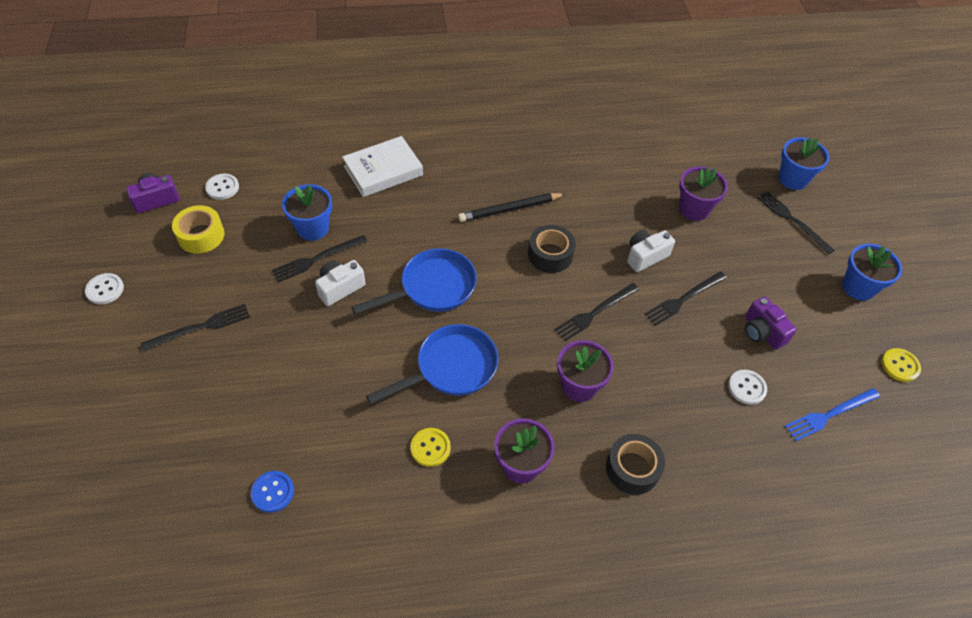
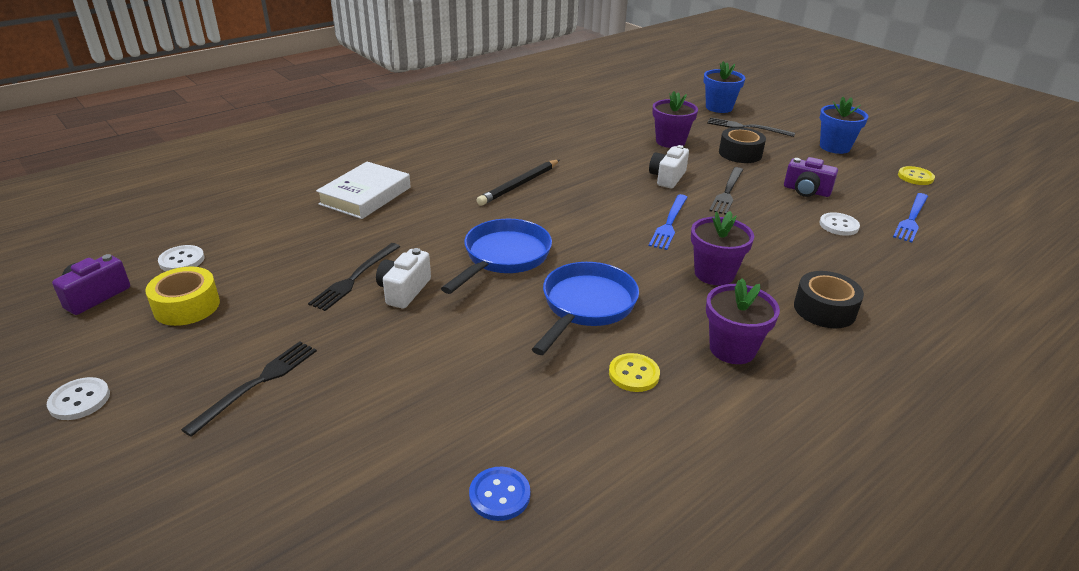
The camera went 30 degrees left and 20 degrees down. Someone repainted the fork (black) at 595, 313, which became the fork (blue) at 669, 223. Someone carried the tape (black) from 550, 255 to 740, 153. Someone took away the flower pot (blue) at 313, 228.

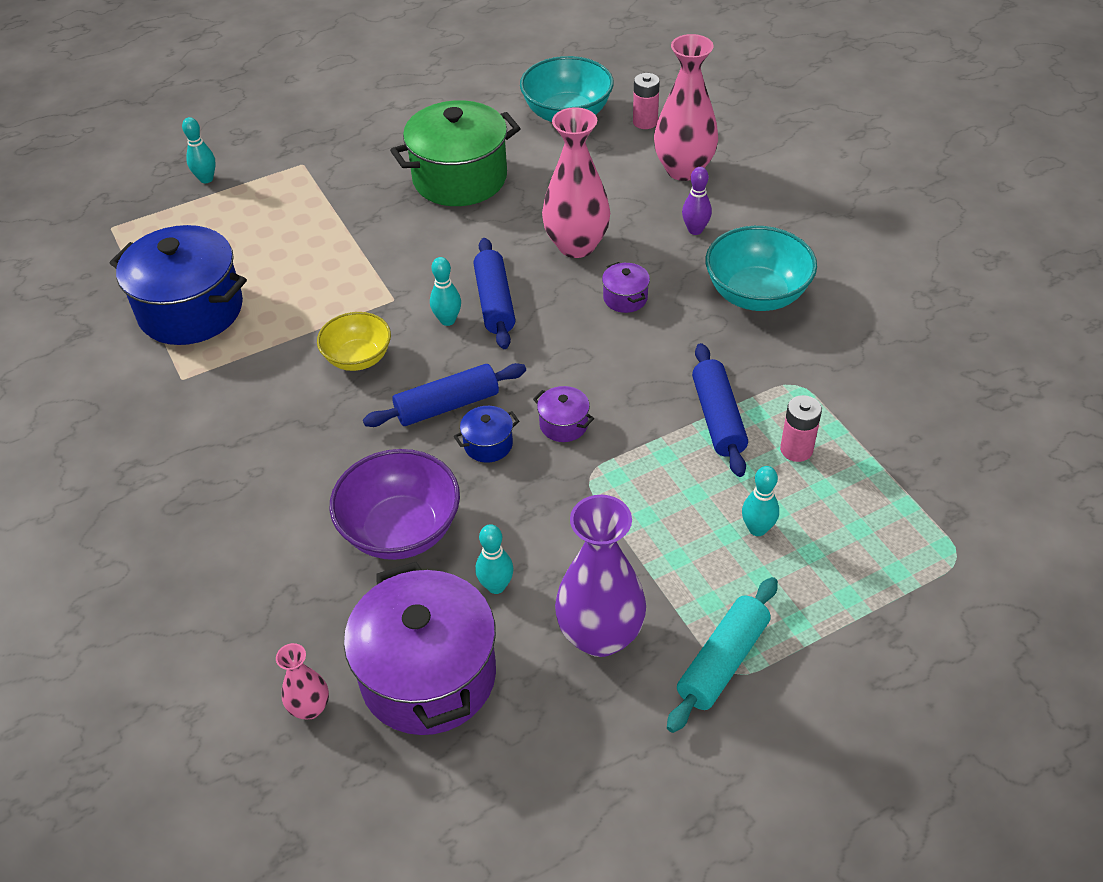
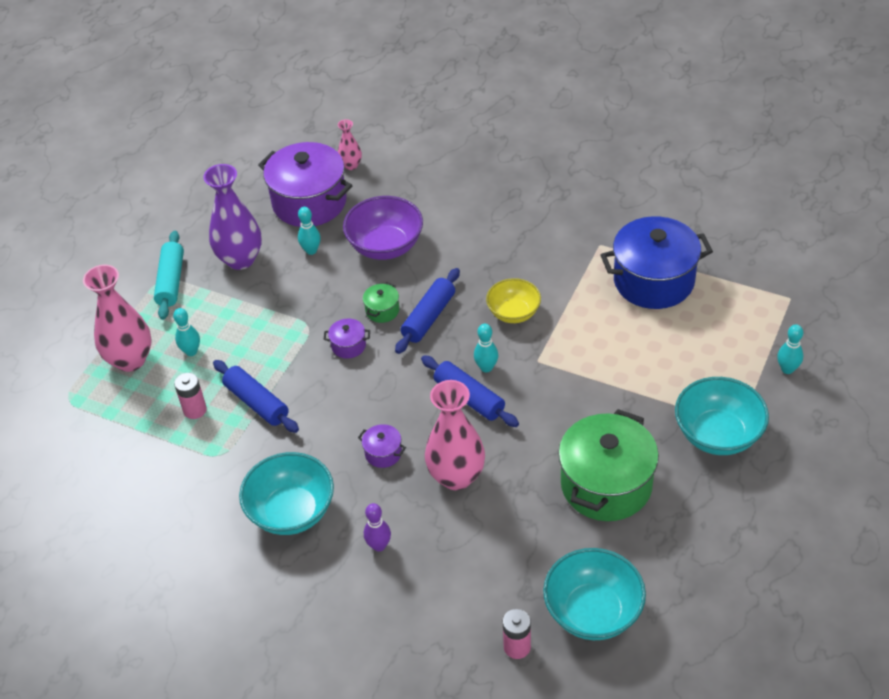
The camera went 145 degrees right and 0 degrees up. Someone carried the vase (pink) from 683, 170 to 130, 360. Someone repainted the pot (blue) at 488, 444, which became the pot (green) at 382, 310. Someone put down the bowl (turquoise) at 718, 434.

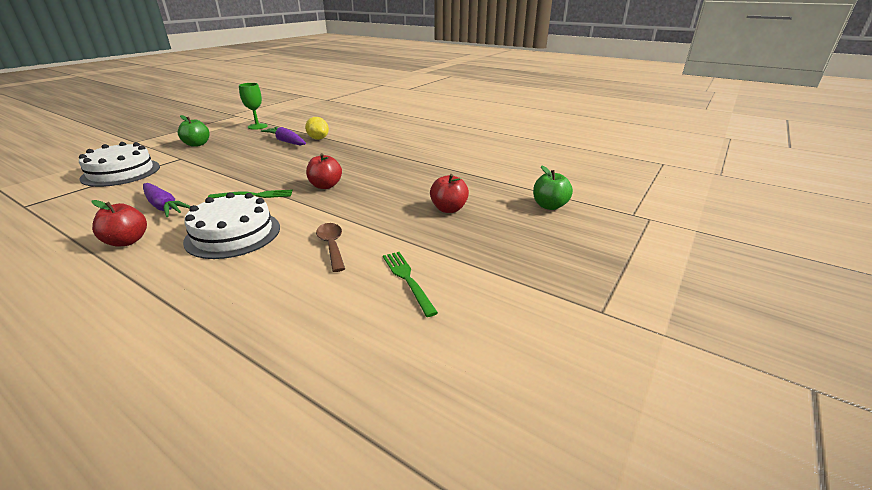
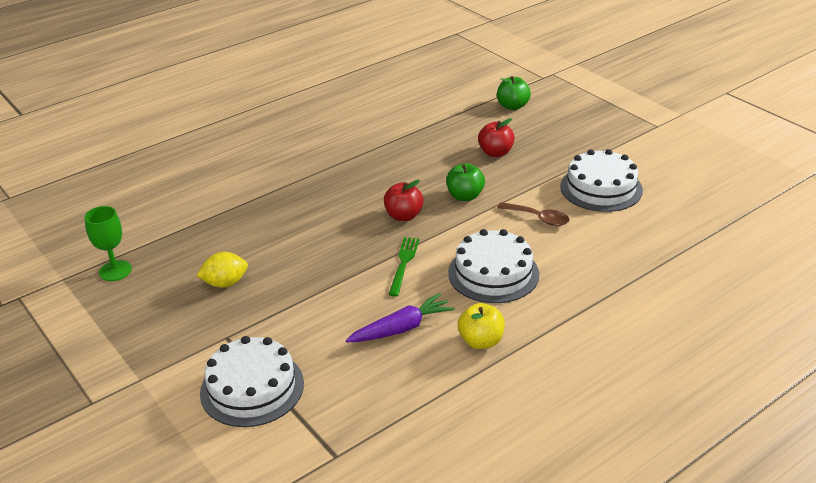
The camera went 70 degrees left and 5 degrees up. Someone carried the lemon (yellow) from 318, 139 to 225, 283. Someone carried the apple (green) from 197, 144 to 465, 196. Someone repainted the apple (red) at 127, 241, which became the apple (yellow) at 481, 341. Someone rotated the spoon (brown) at 332, 246 by 150 degrees counterclockwise. Someone swapped the fork (green) at 407, 279 for the cake (white) at 601, 188. Someone took away the carrot (purple) at 286, 141.

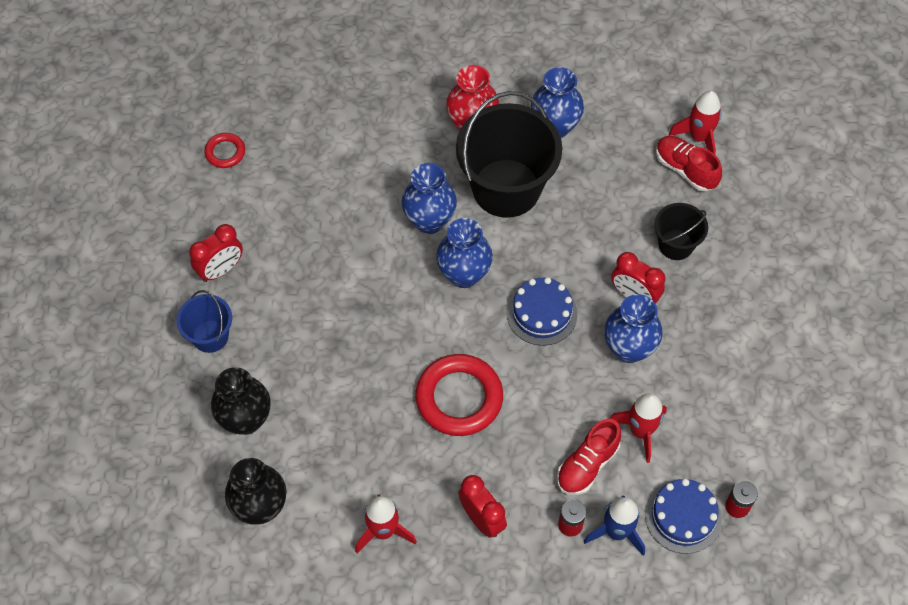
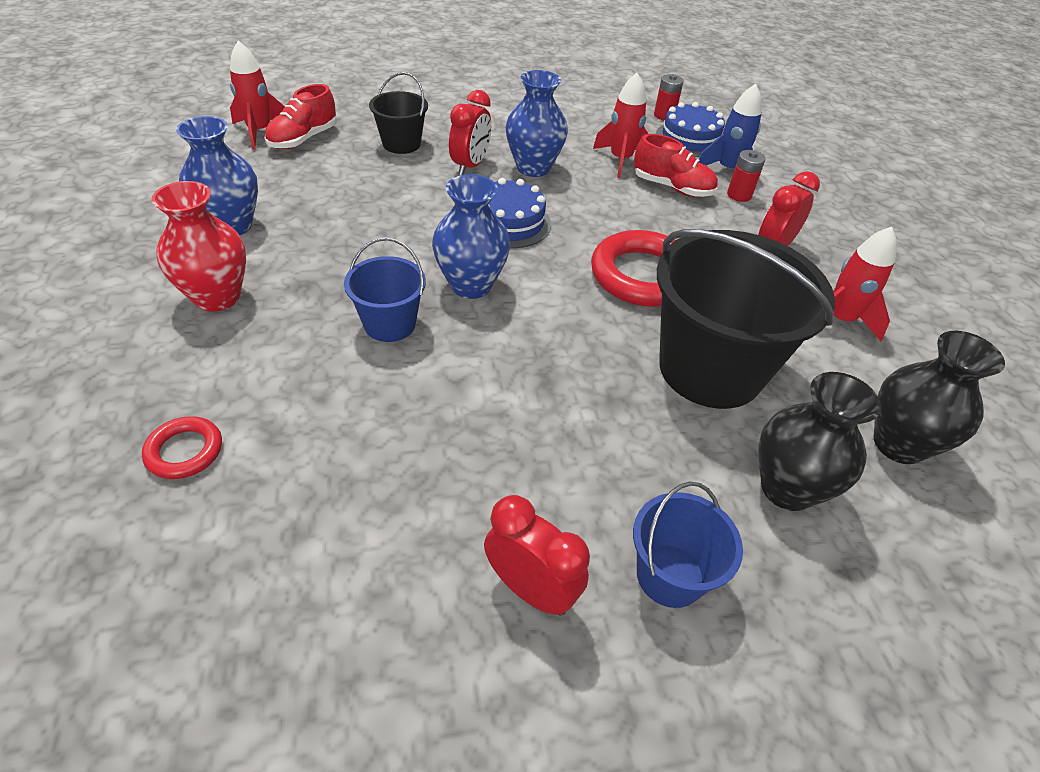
The camera went 105 degrees left and 15 degrees down. Someone carried the ring (red) from 225, 152 to 184, 451. Someone swapped the vase (blue) at 429, 221 for the bucket (blue) at 389, 324. Someone carried the bucket (black) from 506, 188 to 710, 369.

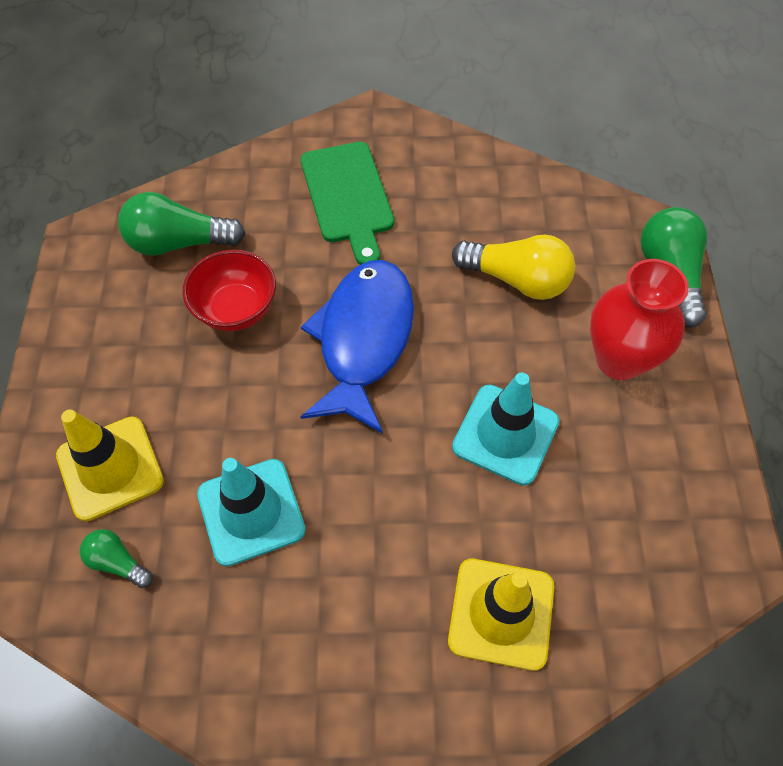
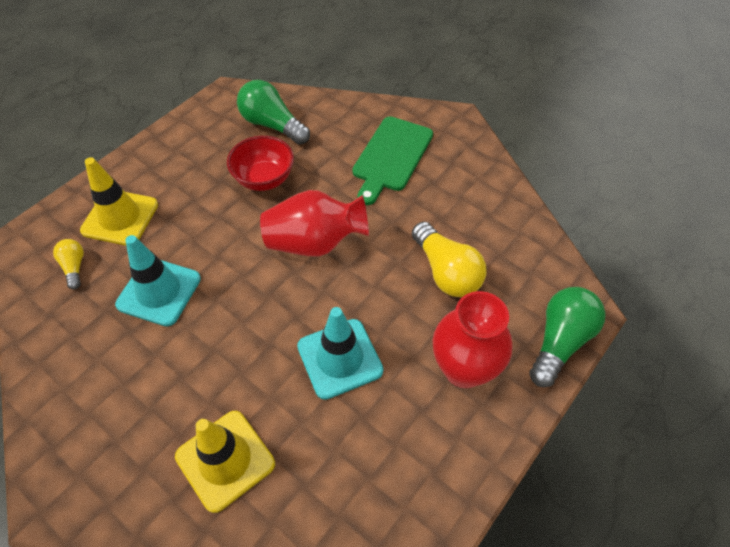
The camera went 40 degrees right and 5 degrees down. Someone repainted the light bulb (green) at 118, 562, which became the light bulb (yellow) at 74, 267. Someone swapped the fish (blue) at 363, 339 for the vase (red) at 315, 242.

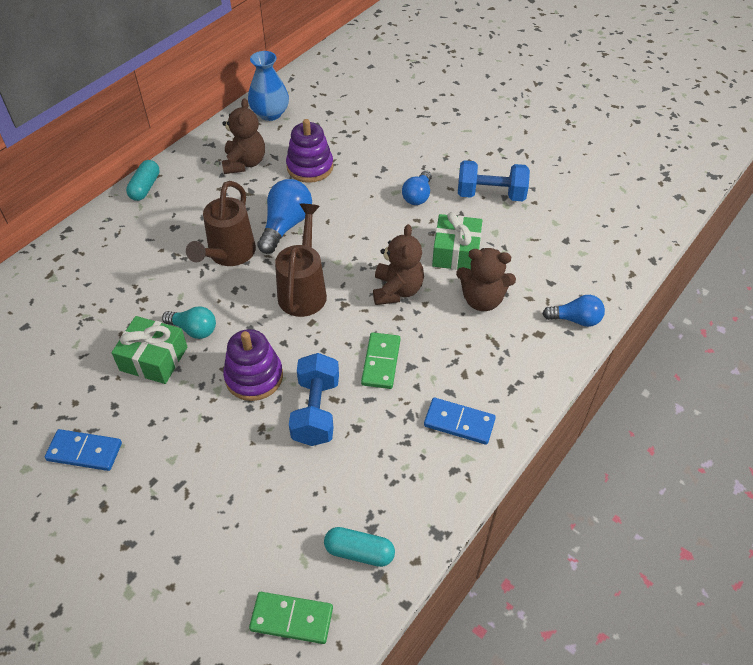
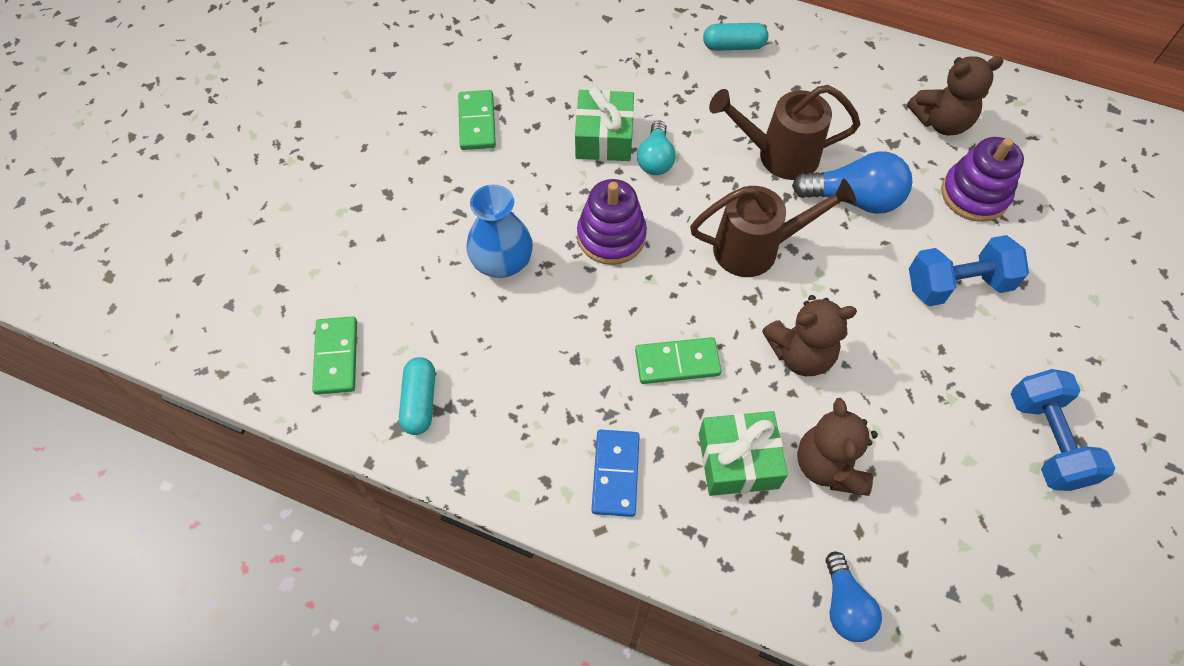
The camera went 75 degrees right and 10 degrees up. Someone repainted the domino (blue) at 84, 452, which became the domino (green) at 477, 122. Someone carried the vase (blue) from 270, 113 to 502, 261. Someone carried the gift (green) from 456, 252 to 738, 460. Someone carried the capsule (turquoise) from 145, 187 to 733, 46. Someone carried the dumbbell (blue) from 316, 411 to 957, 285. Someone took away the light bulb (blue) at 417, 196.

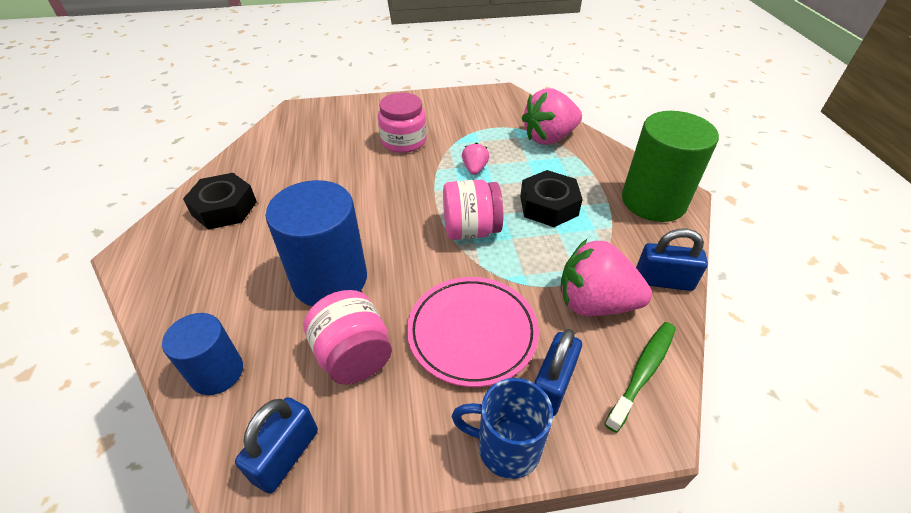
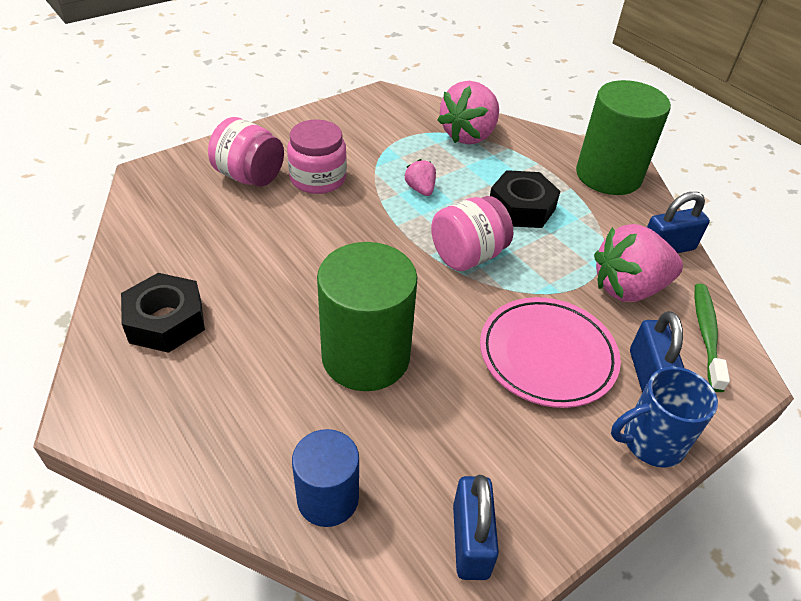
The camera went 30 degrees left and 0 degrees up. Someone carried the jar (pink) from 353, 356 to 249, 176. Someone repainted the cylinder (blue) at 330, 279, which became the cylinder (green) at 366, 356.

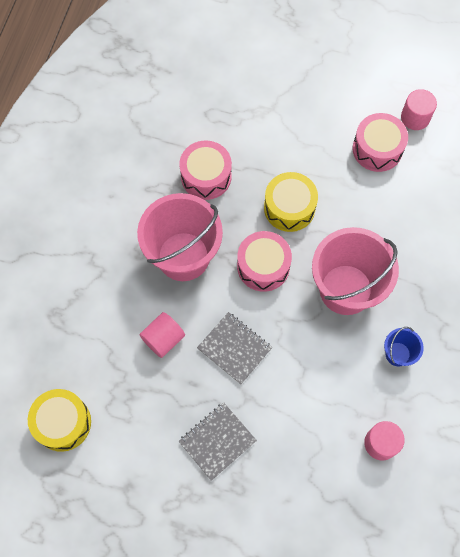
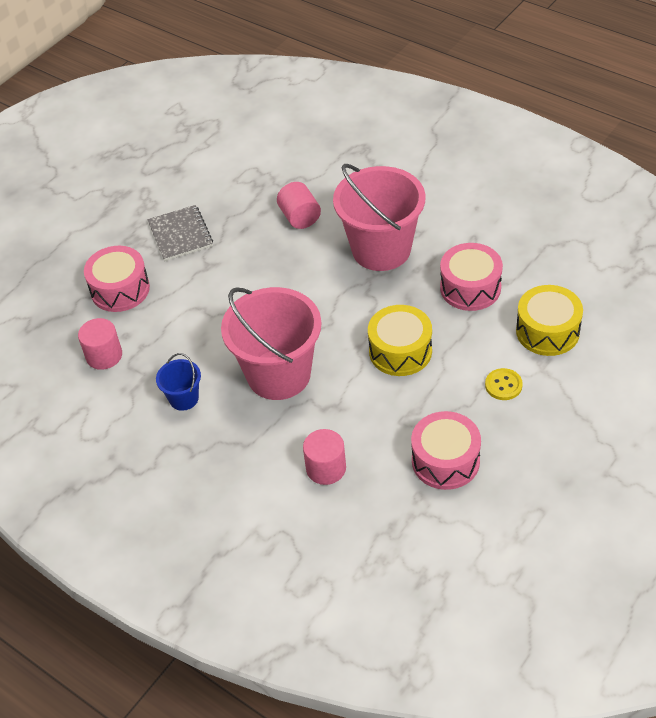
The camera went 115 degrees right and 20 degrees down. Someone carried the drum (pink) from 263, 266 to 120, 289. Someone carried the cylinder (pink) from 415, 117 to 326, 468. Someone put down the button (yellow) at 503, 385. Someone carried the drum (yellow) from 63, 423 to 547, 331. Someone took away the notebook (grey) at 234, 348.

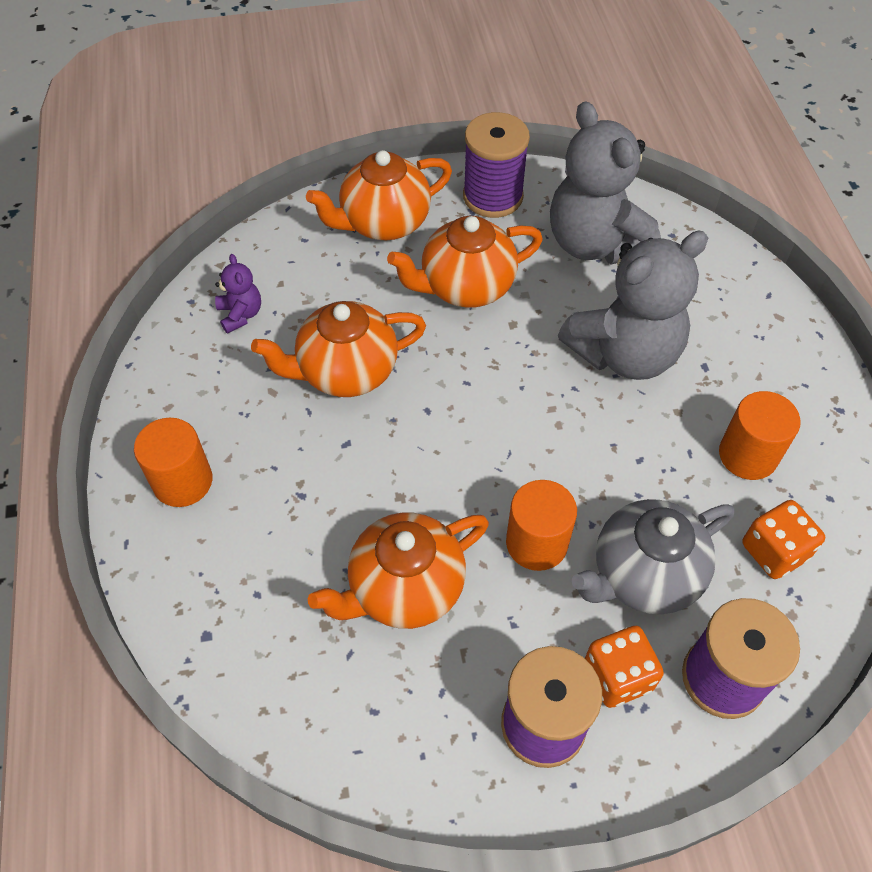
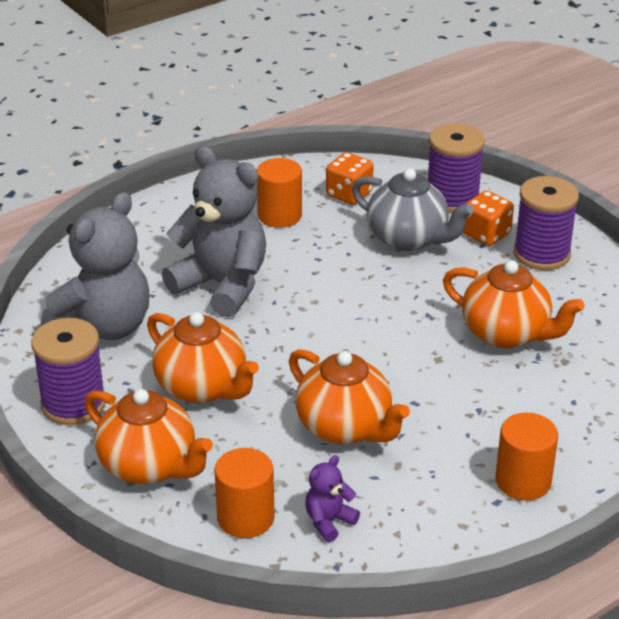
The camera went 115 degrees left and 20 degrees down. Someone carried the cylinder (orange) from 536, 543 to 245, 518.

